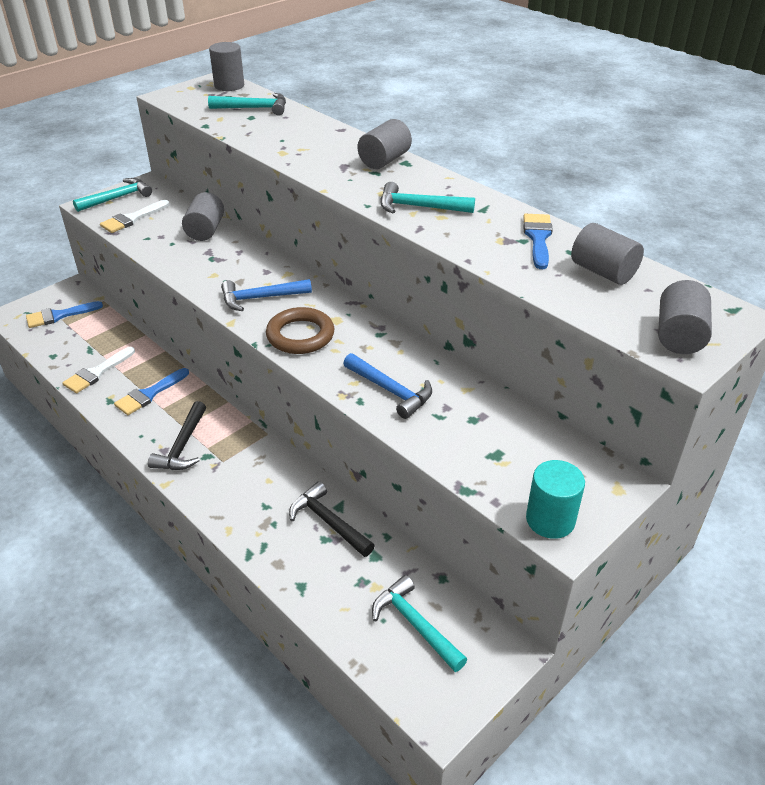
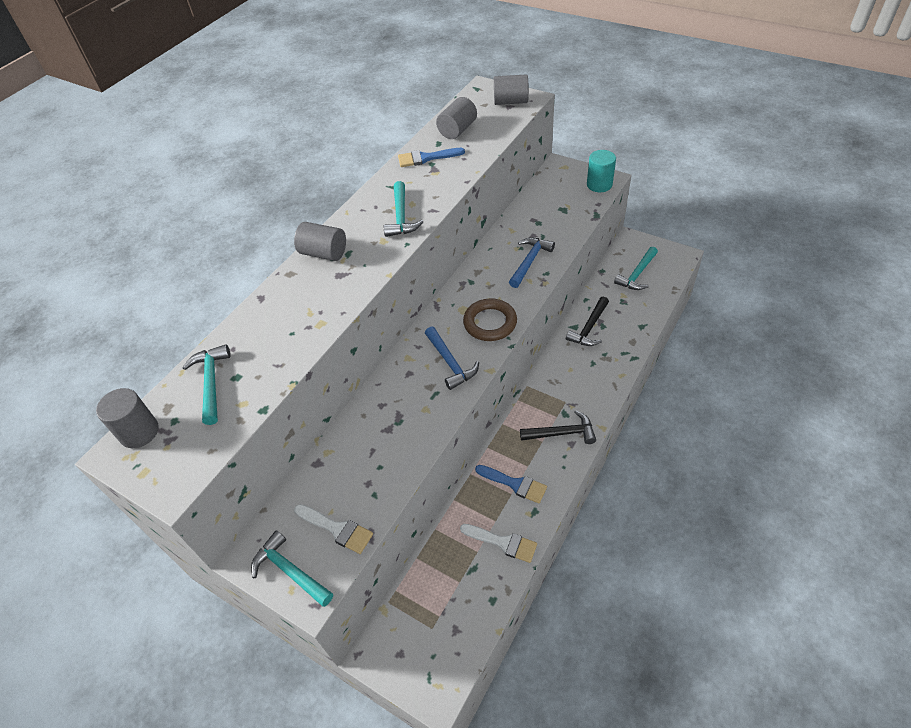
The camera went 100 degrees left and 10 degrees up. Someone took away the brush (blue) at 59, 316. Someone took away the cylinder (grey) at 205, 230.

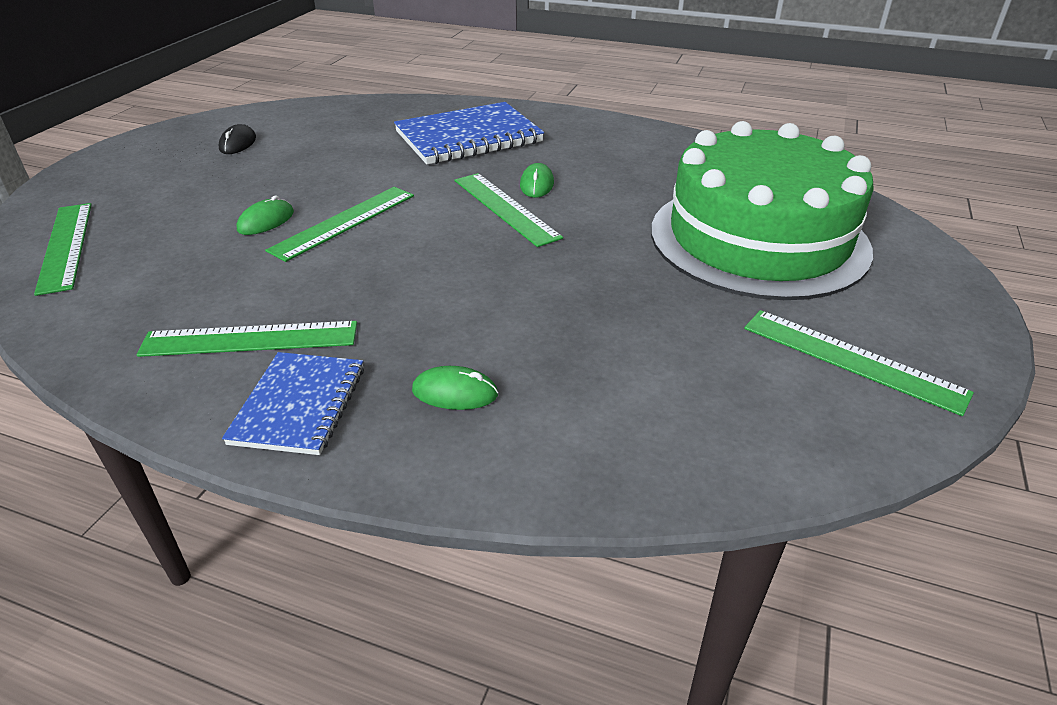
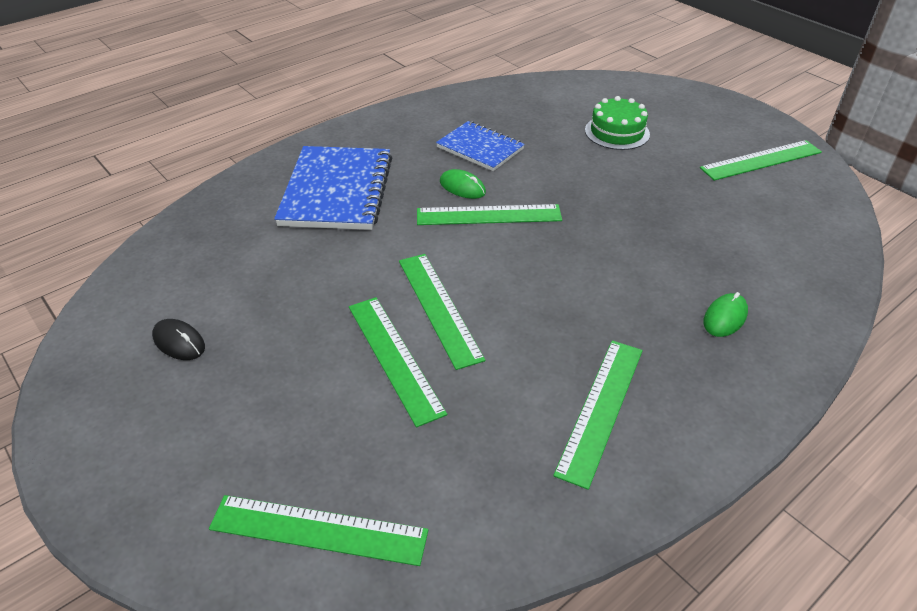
The camera went 60 degrees left and 5 degrees up. Someone swapped the mouse (green) at 266, 221 for the ruler (green) at 394, 358. Someone carried the notebook (blue) from 299, 405 to 480, 148. Someone scaled the cake (green) at 758, 238 by 0.42.

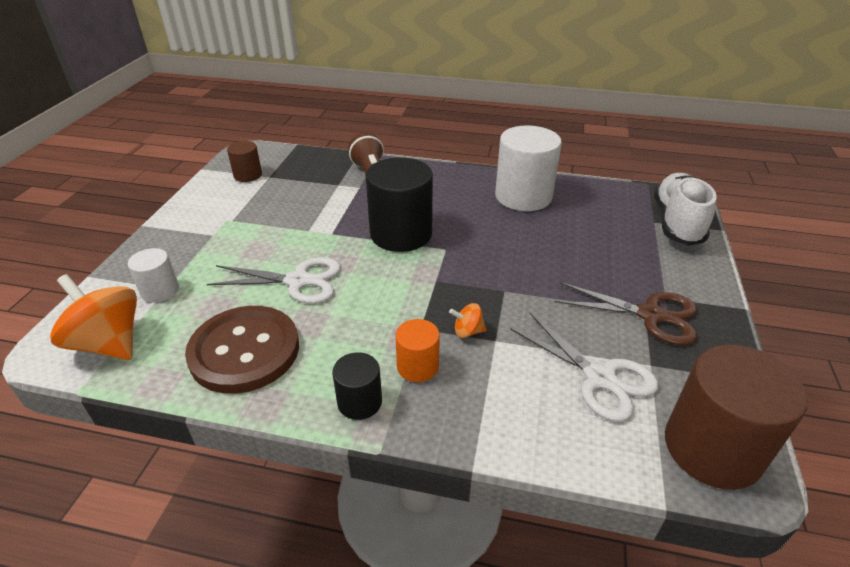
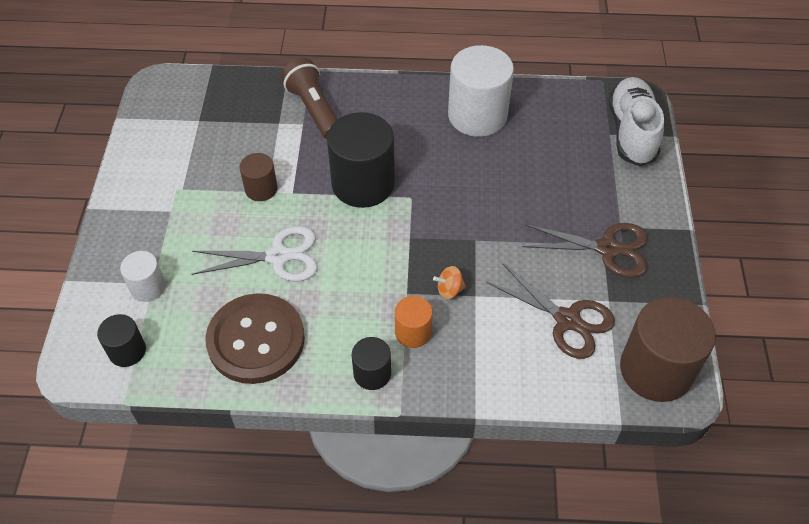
The camera went 10 degrees left and 15 degrees up. Someone swapped the spinning top (orange) at 109, 343 for the cylinder (black) at 127, 351. Someone carried the cylinder (brown) from 248, 175 to 261, 189. Someone repainted the scissors (white) at 600, 378, which became the scissors (brown) at 567, 320.

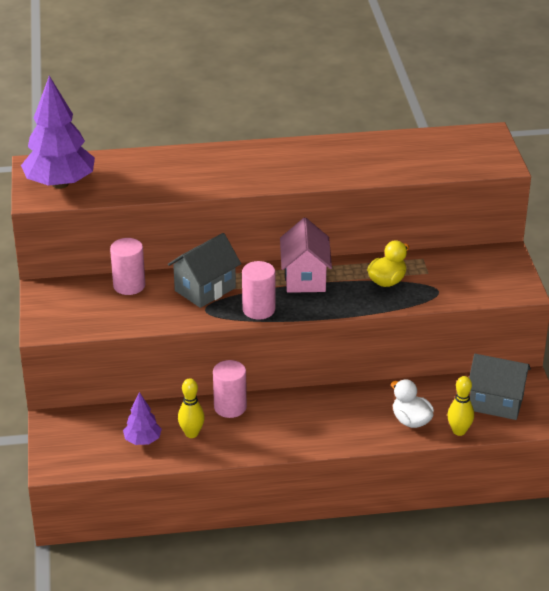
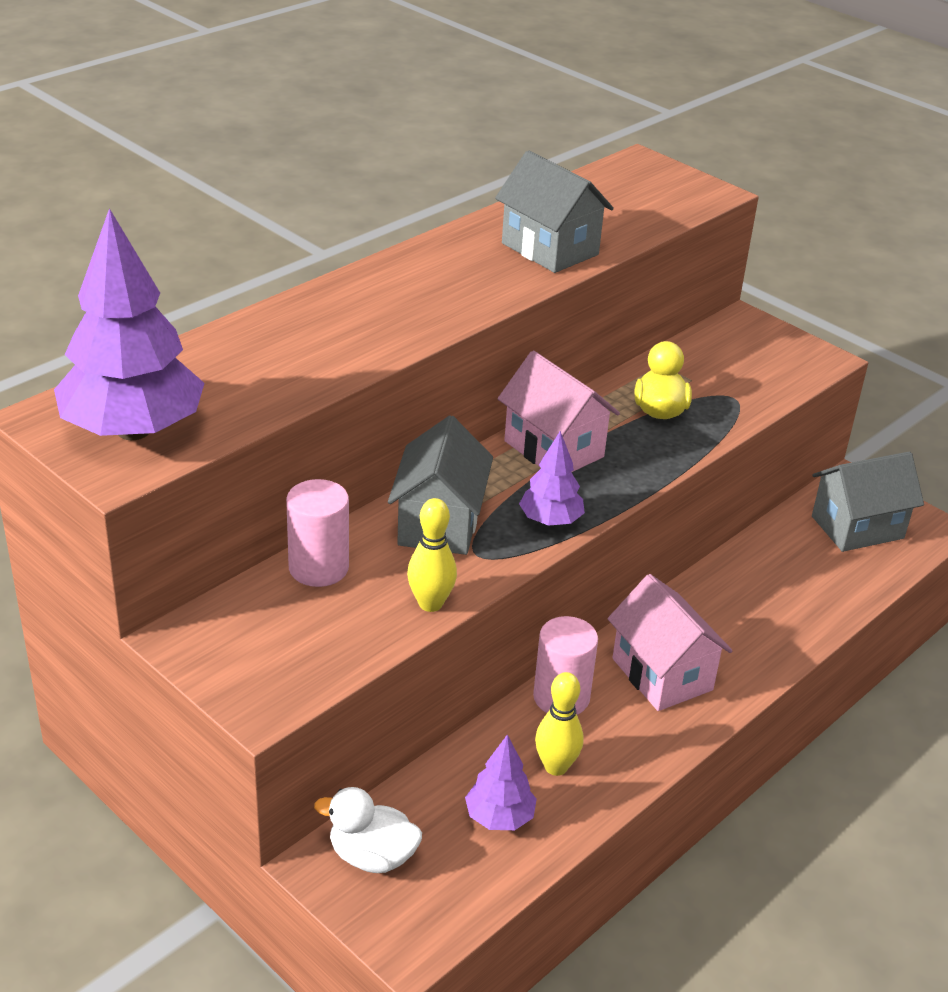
The camera went 40 degrees left and 0 degrees up. Someone carried the duck (white) from 411, 421 to 372, 856. Someone carried the bowling pin (yellow) from 459, 431 to 430, 603. Someone put down the house (grey) at 550, 249. Someone swapped the cylinder (pink) at 258, 309 for the tree (purple) at 550, 520. Someone put down the house (pink) at 662, 674.

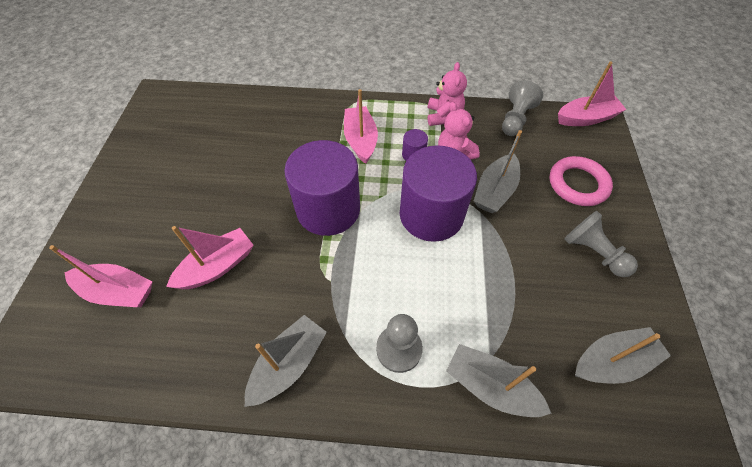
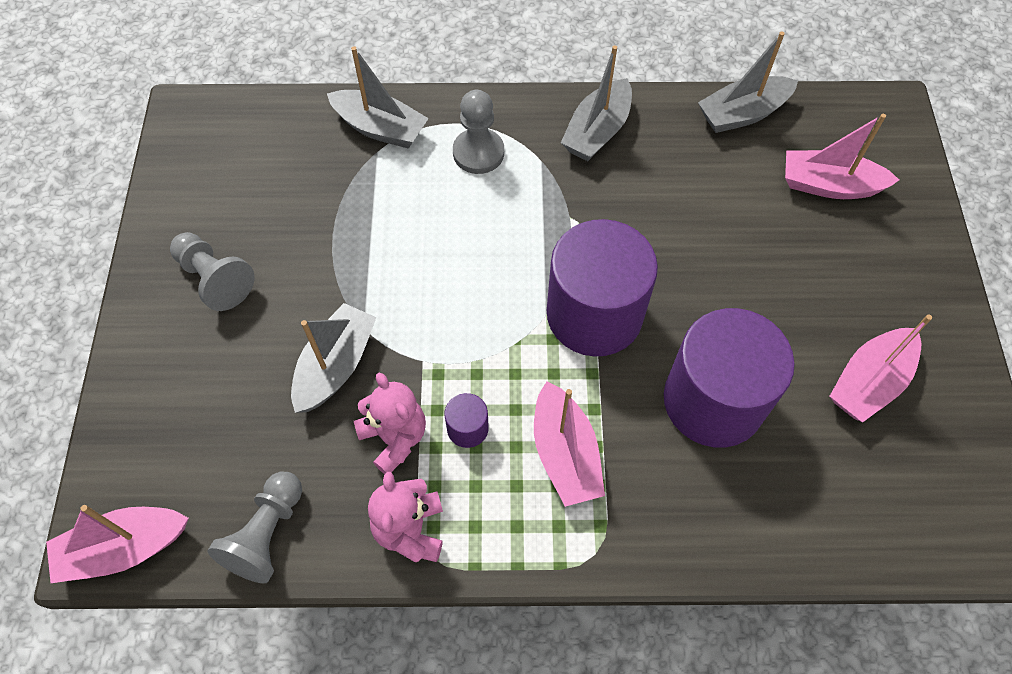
The camera went 175 degrees right and 5 degrees up. Someone carried the cylinder (purple) from 431, 215 to 713, 401. Someone carried the boat (grey) from 612, 361 to 742, 114. Someone carried the boat (pink) from 217, 266 to 869, 382. Someone took away the ring (pink) at 578, 184.

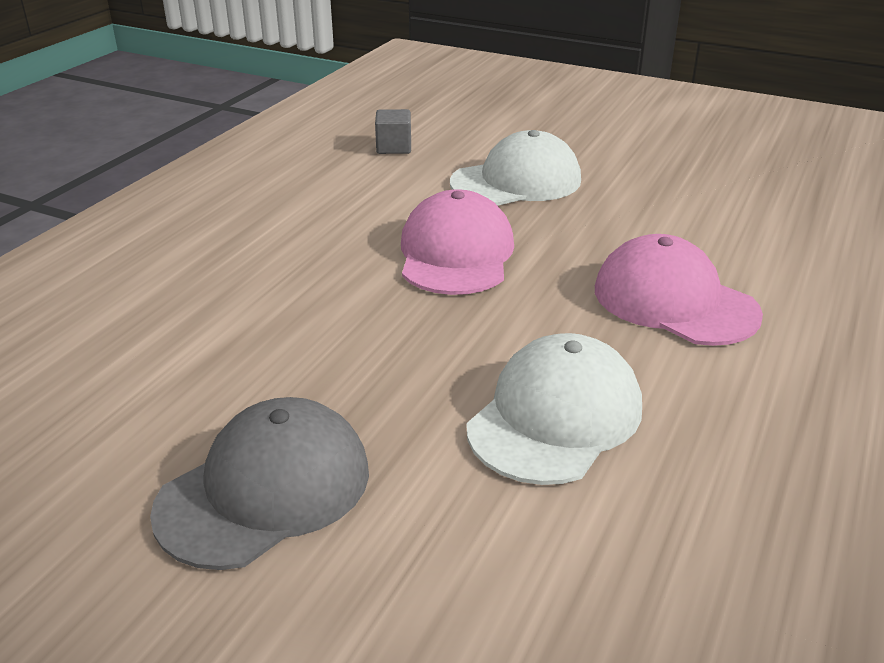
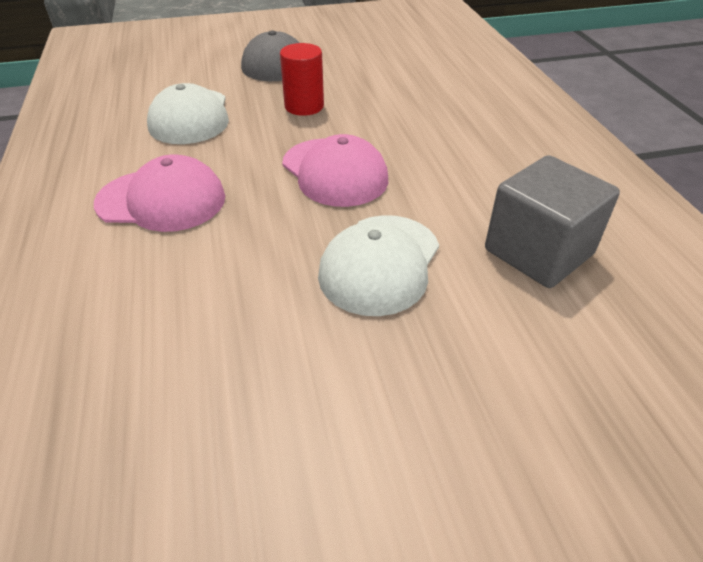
The camera went 140 degrees right and 10 degrees up. Someone put down the cylinder (red) at 304, 106. Someone scaled the cube (grey) at 394, 147 by 2.08.

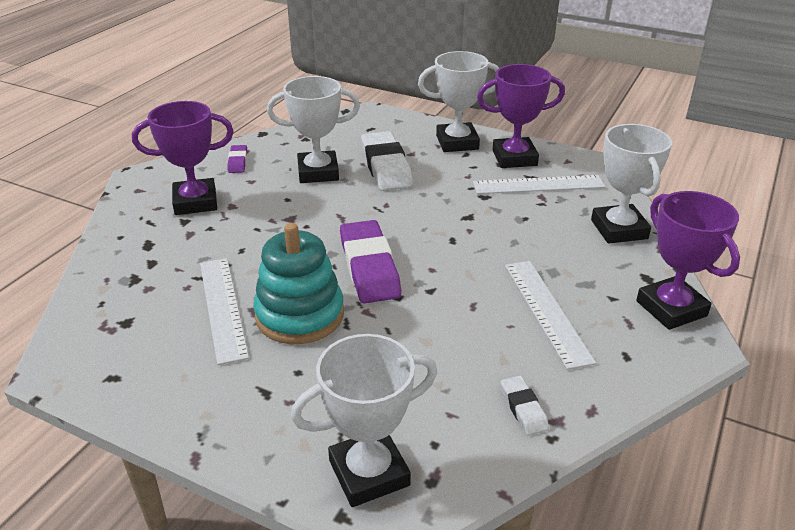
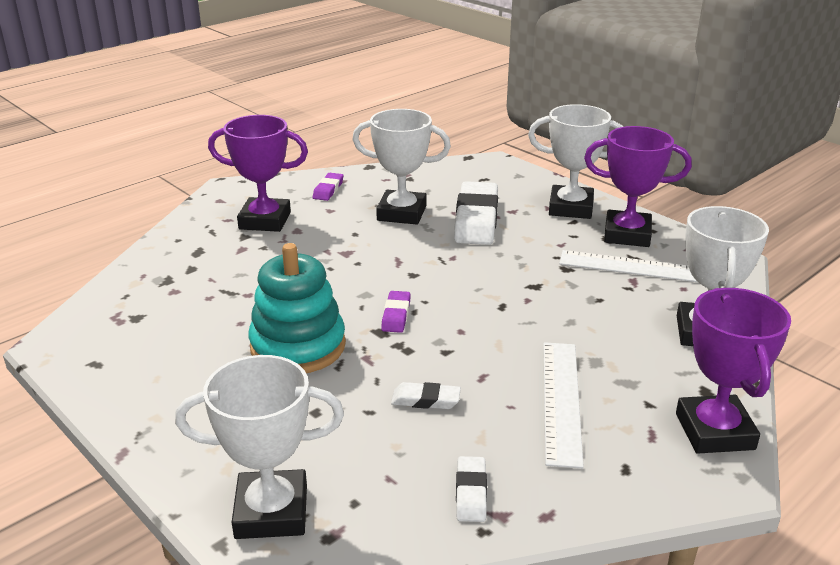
The camera went 20 degrees right and 5 degrees down. Someone scaled the eraser (purple) at 369, 267 by 0.49. Someone put down the eraser (white) at 425, 400. Someone took away the ruler (white) at 222, 308.

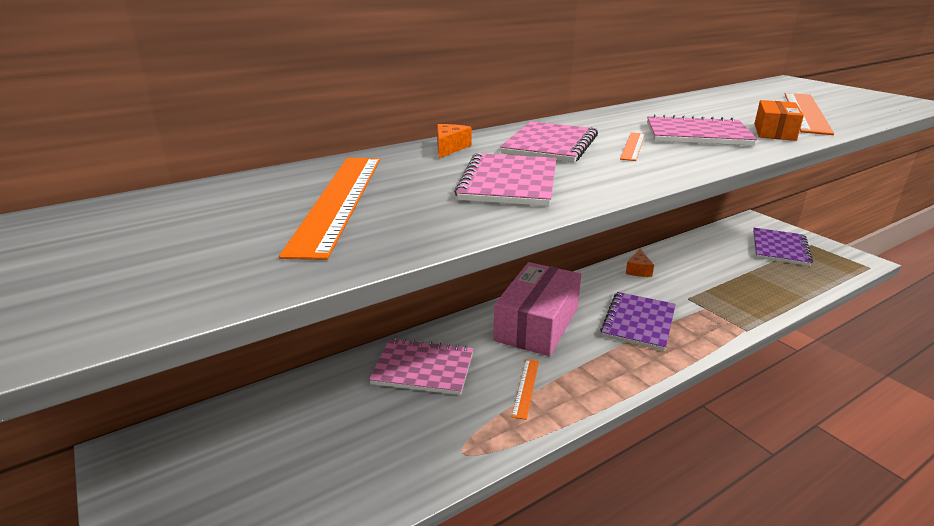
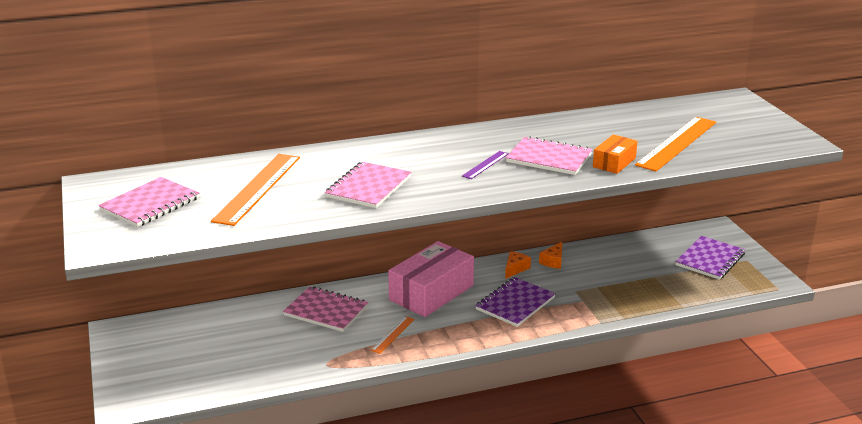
The camera went 15 degrees right and 0 degrees up. Someone carried the notebook (pink) from 550, 145 to 150, 204. Someone repainted the ruler (orange) at 633, 146, which became the ruler (purple) at 485, 165. Someone carried the cheese (orange) from 449, 148 to 515, 269.

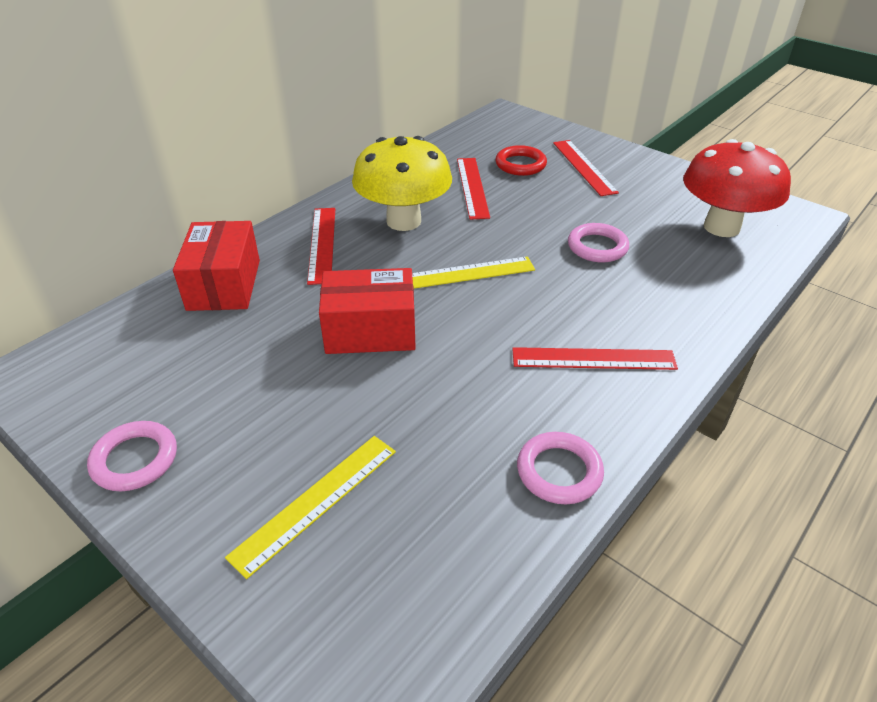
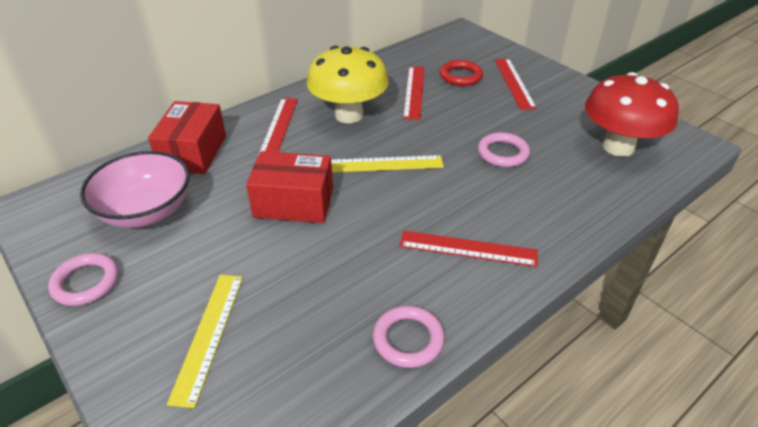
The camera went 10 degrees right and 0 degrees up. Someone put down the bowl (pink) at 146, 211. Someone rotated the ruler (yellow) at 316, 502 by 45 degrees counterclockwise.

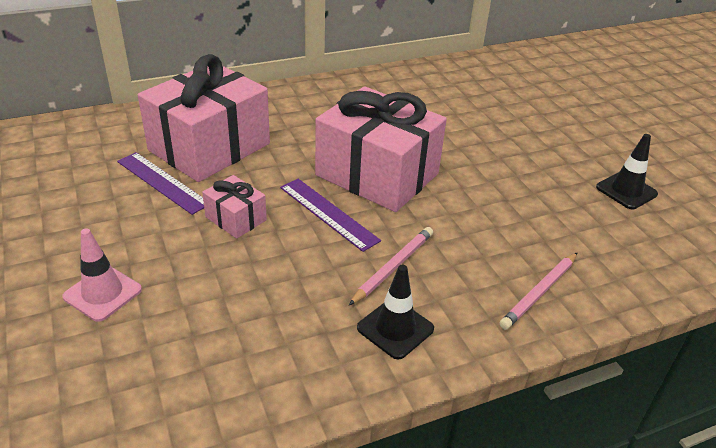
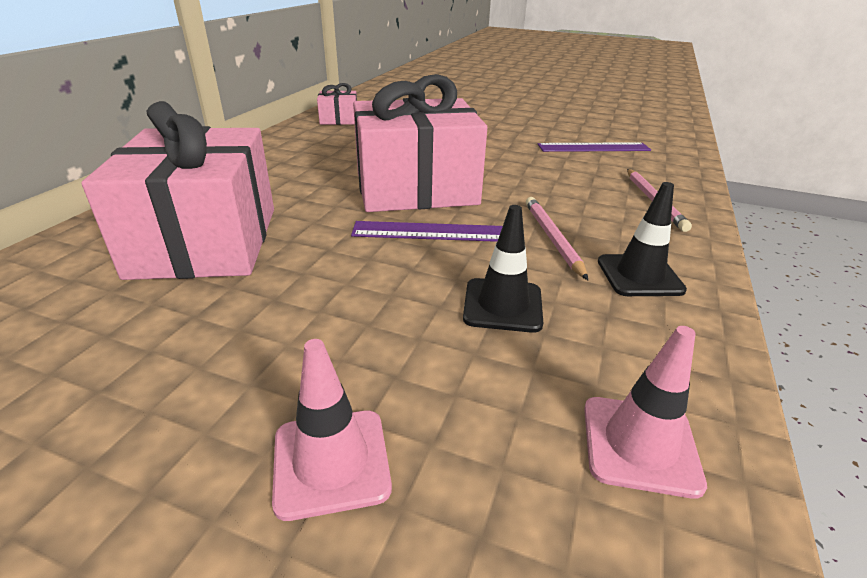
The camera went 45 degrees left and 5 degrees down. Someone carried the gift (pink) from 236, 218 to 339, 120. Someone carried the traffic cone (black) from 626, 191 to 502, 305. Someone carried the ruler (purple) from 162, 182 to 593, 147. Someone put down the traffic cone (pink) at 640, 445.

